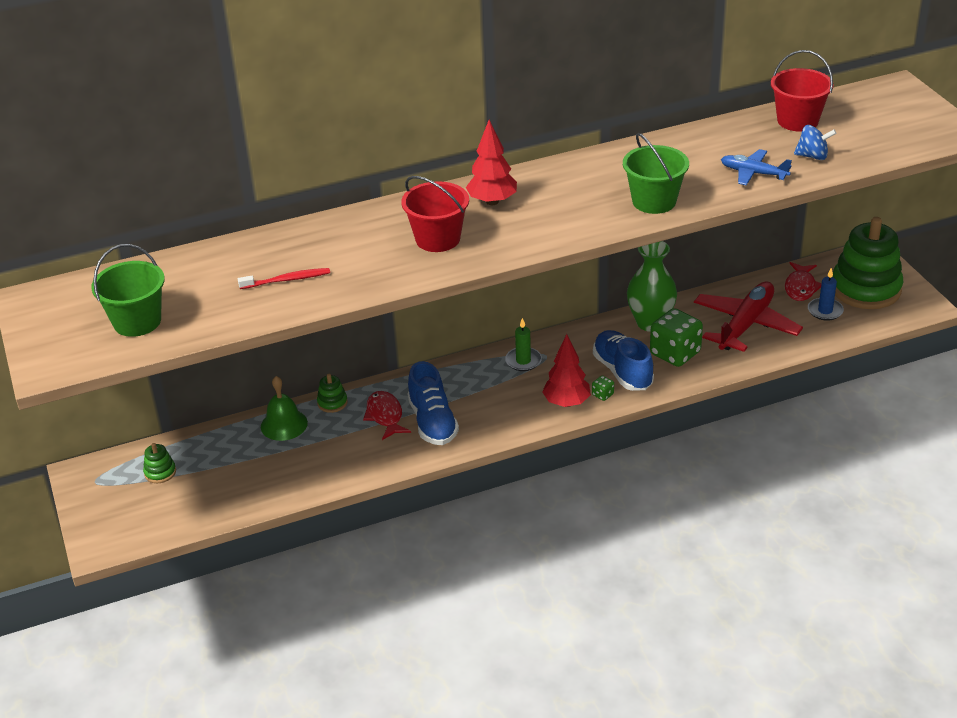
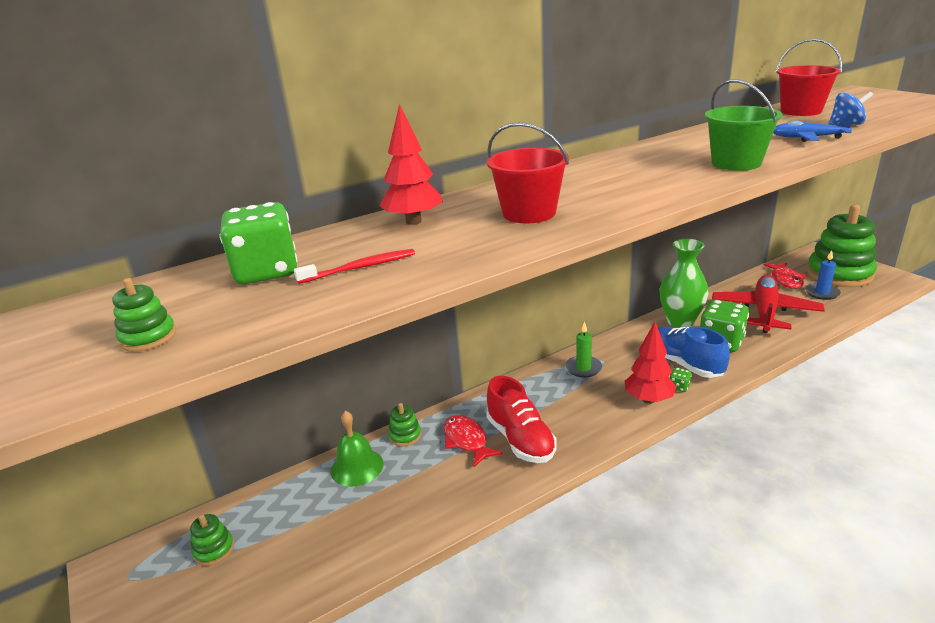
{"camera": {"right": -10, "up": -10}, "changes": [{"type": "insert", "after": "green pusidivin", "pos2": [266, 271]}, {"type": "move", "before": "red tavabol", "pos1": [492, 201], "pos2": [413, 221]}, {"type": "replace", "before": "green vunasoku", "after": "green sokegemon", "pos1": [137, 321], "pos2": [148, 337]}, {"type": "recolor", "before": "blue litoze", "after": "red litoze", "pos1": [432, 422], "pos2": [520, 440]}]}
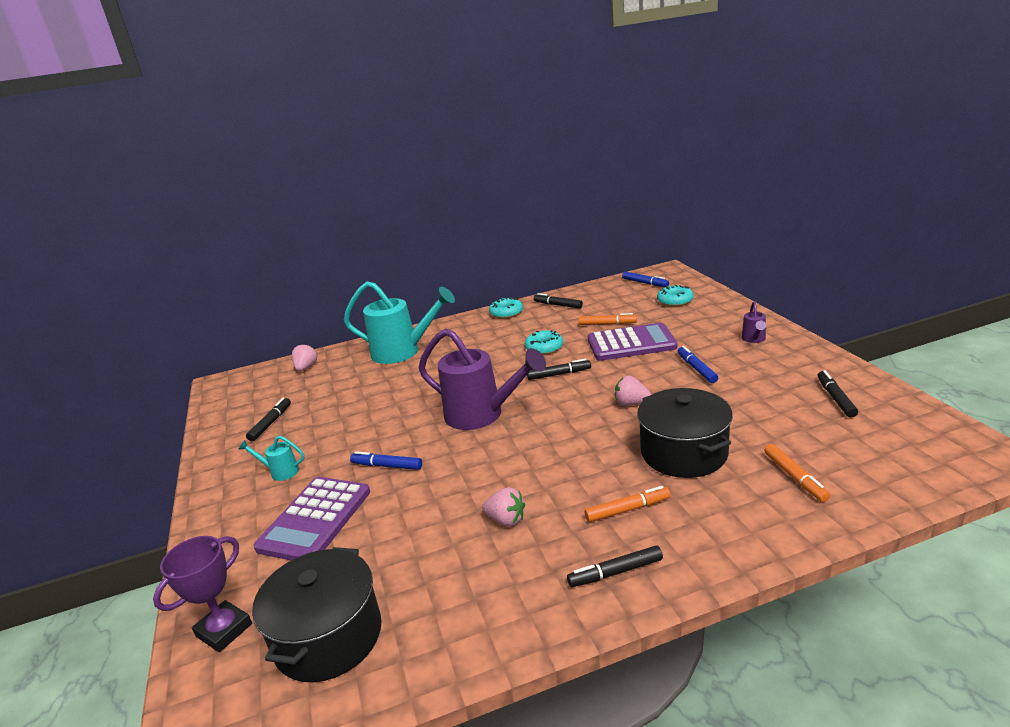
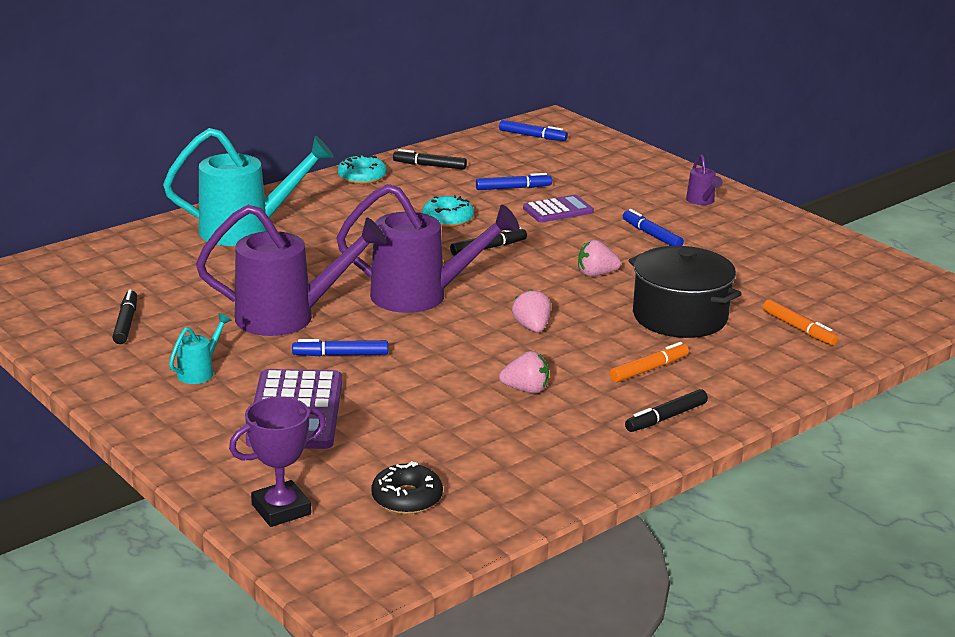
{"camera": {"right": -25, "up": 0}, "changes": [{"type": "delete", "before": "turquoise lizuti", "pos1": [675, 301]}, {"type": "delete", "before": "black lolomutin", "pos1": [835, 398]}, {"type": "insert", "after": "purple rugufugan", "pos2": [286, 317]}, {"type": "move", "before": "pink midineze", "pos1": [306, 368], "pos2": [532, 327]}, {"type": "replace", "before": "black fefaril", "after": "black lizuti", "pos1": [328, 636], "pos2": [407, 498]}, {"type": "recolor", "before": "orange lolomutin", "after": "blue lolomutin", "pos1": [607, 324], "pos2": [513, 188]}, {"type": "rotate", "before": "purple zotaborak", "pos1": [224, 630], "pos2": [281, 509], "turn": 45}, {"type": "rotate", "before": "turquoise rugufugan", "pos1": [280, 472], "pos2": [199, 372], "turn": 135}, {"type": "resize", "before": "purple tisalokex", "pos1": [631, 343], "pos2": [558, 210], "scale": 0.6}]}
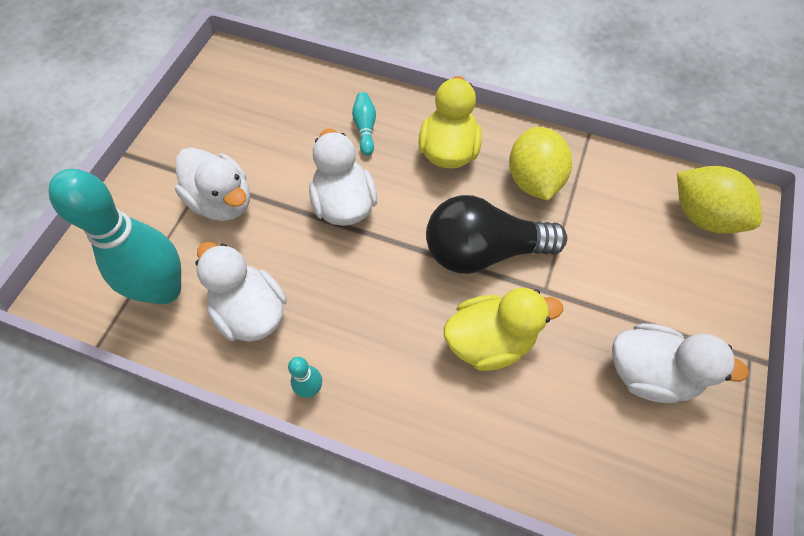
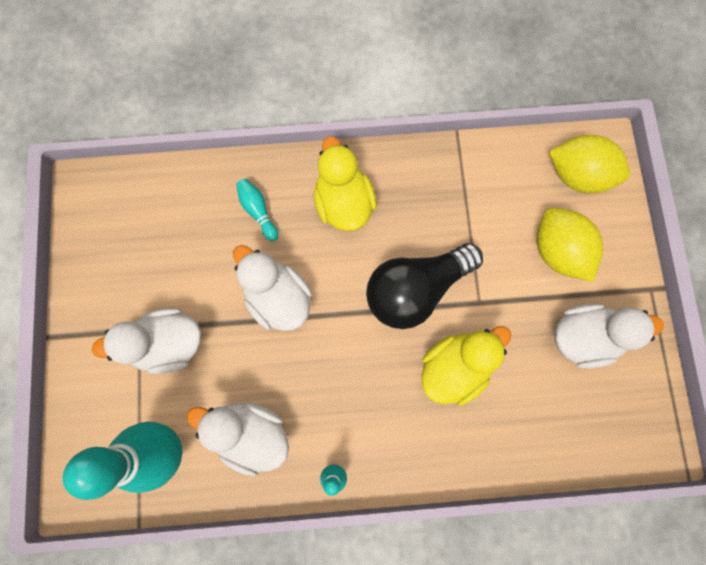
{"camera": {"right": -25, "up": 15}, "changes": [{"type": "move", "before": "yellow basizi", "pos1": [533, 180], "pos2": [558, 251]}, {"type": "rotate", "before": "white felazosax", "pos1": [222, 201], "pos2": [168, 344], "turn": 150}]}
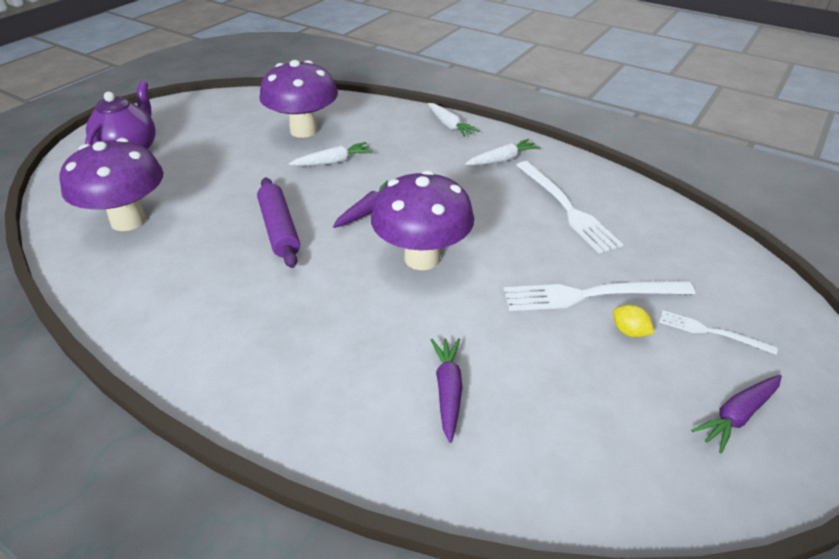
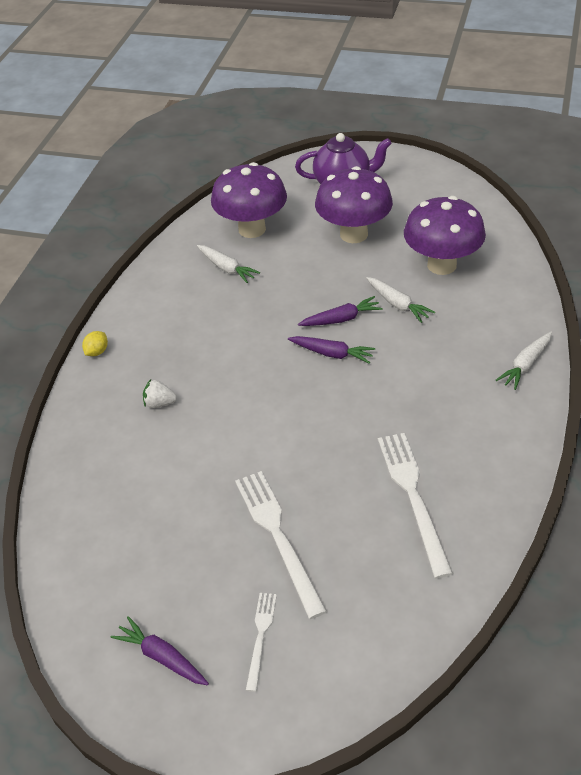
{"camera": {"right": 75, "up": 5}, "changes": [{"type": "delete", "before": "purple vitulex", "pos1": [279, 229]}, {"type": "insert", "after": "white midineze", "pos2": [159, 403]}, {"type": "move", "before": "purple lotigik", "pos1": [422, 258], "pos2": [354, 234]}, {"type": "move", "before": "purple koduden", "pos1": [448, 390], "pos2": [341, 319]}, {"type": "move", "before": "white koduden", "pos1": [502, 160], "pos2": [227, 268]}, {"type": "move", "before": "yellow basizi", "pos1": [629, 332], "pos2": [97, 352]}, {"type": "rotate", "before": "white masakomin", "pos1": [566, 208], "pos2": [413, 496], "turn": 120}]}
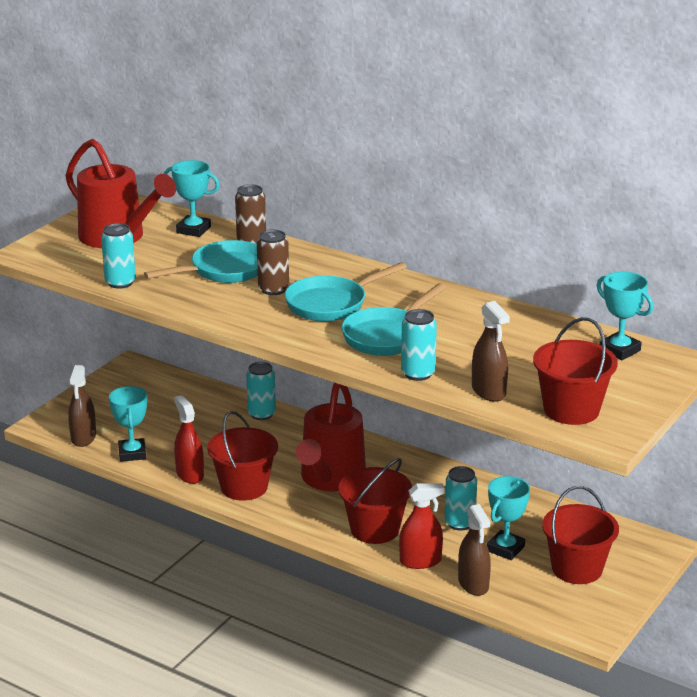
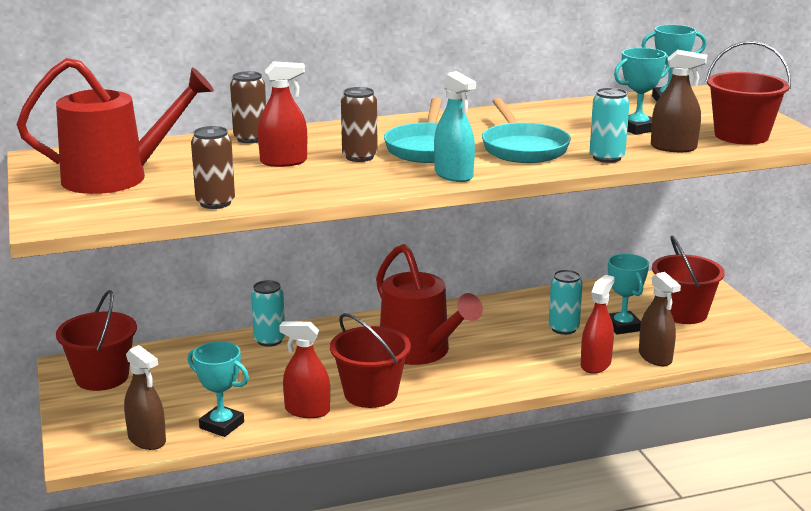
{"camera": {"right": -50, "up": -5}, "changes": [{"type": "insert", "after": "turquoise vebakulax", "pos2": [453, 175]}, {"type": "move", "before": "turquoise zotaborak", "pos1": [193, 230], "pos2": [637, 128]}, {"type": "move", "before": "red vunasoku", "pos1": [375, 529], "pos2": [102, 377]}, {"type": "replace", "before": "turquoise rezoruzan", "after": "red vebakulax", "pos1": [224, 270], "pos2": [283, 161]}, {"type": "recolor", "before": "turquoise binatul", "after": "brown binatul", "pos1": [120, 283], "pos2": [215, 203]}, {"type": "rotate", "before": "brown vebakulax", "pos1": [473, 584], "pos2": [655, 357], "turn": 45}]}
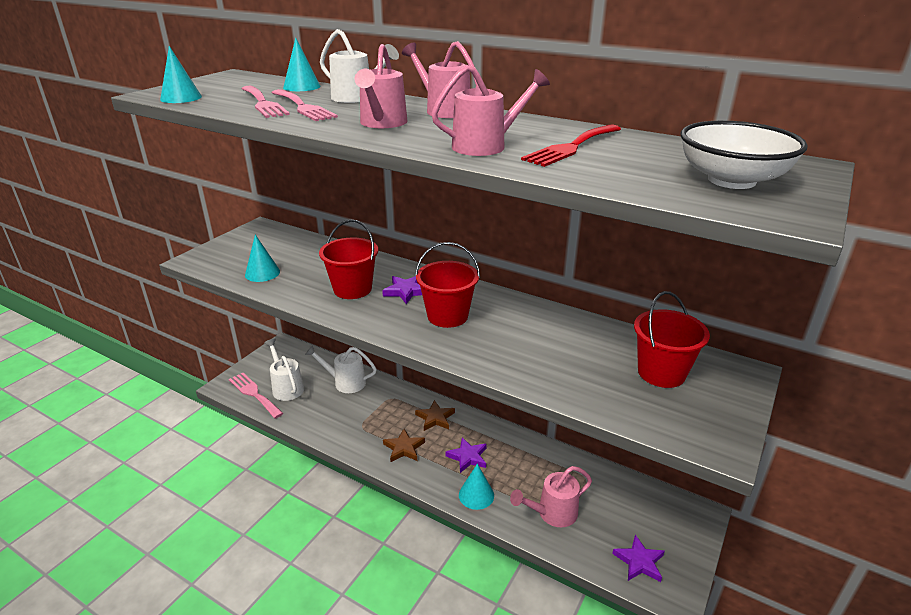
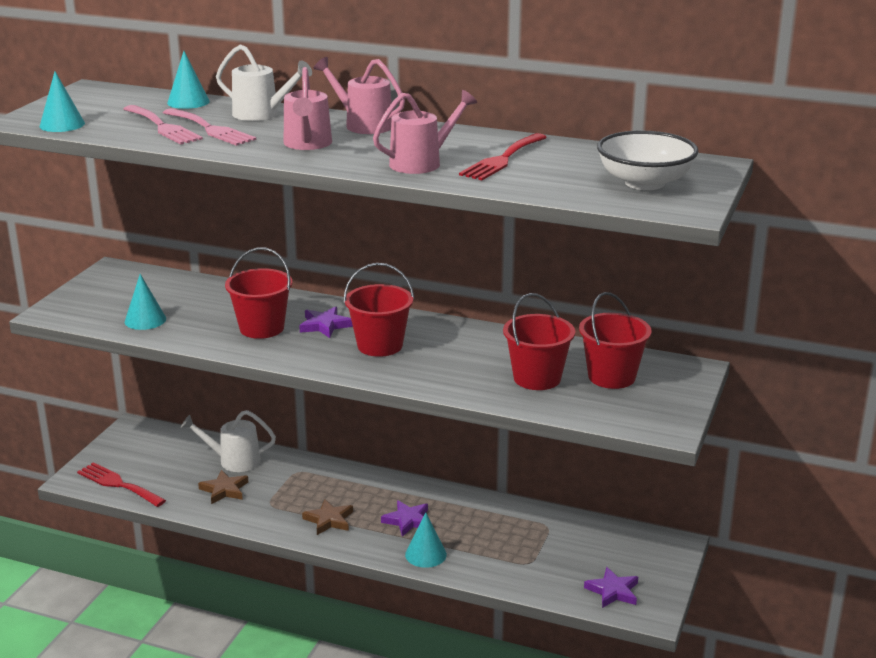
{"camera": {"right": -10, "up": -5}, "changes": [{"type": "delete", "before": "white rugufugan", "pos1": [286, 387]}, {"type": "delete", "before": "pink rugufugan", "pos1": [552, 513]}, {"type": "insert", "after": "red vunasoku", "pos2": [537, 378]}, {"type": "move", "before": "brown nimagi", "pos1": [435, 418], "pos2": [224, 490]}, {"type": "recolor", "before": "pink masakomin", "after": "red masakomin", "pos1": [254, 394], "pos2": [118, 484]}]}
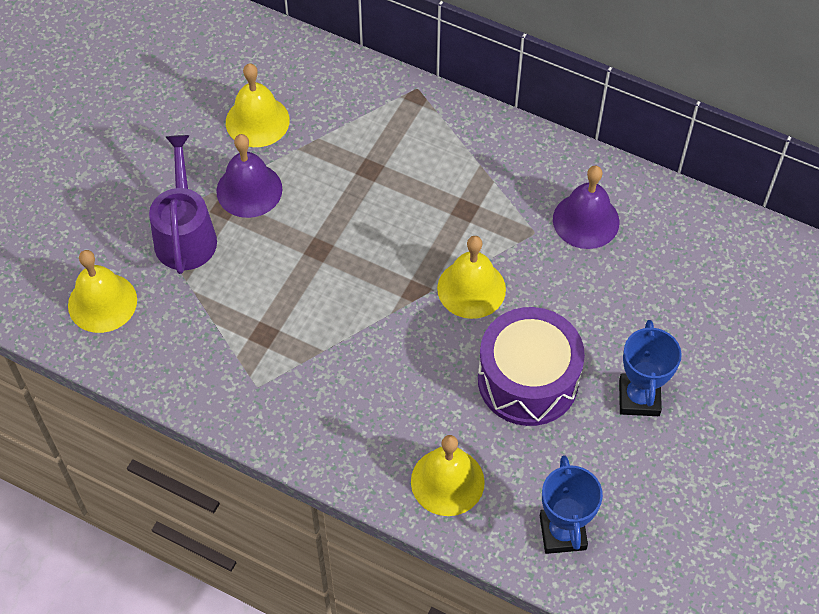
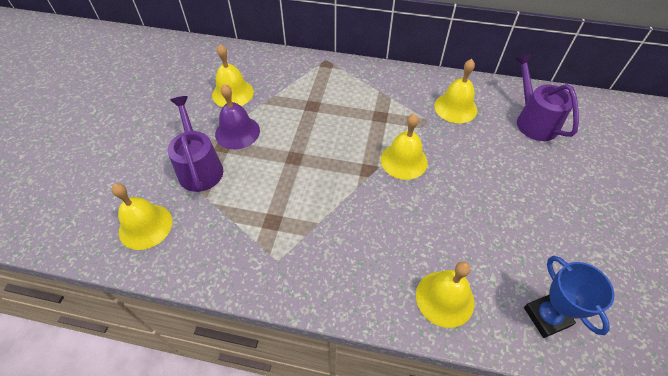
{"camera": {"right": -15, "up": -5}, "changes": [{"type": "delete", "before": "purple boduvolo", "pos1": [528, 380]}, {"type": "delete", "before": "blue zotaborak", "pos1": [639, 398]}, {"type": "insert", "after": "purple rugufugan", "pos2": [533, 121]}, {"type": "recolor", "before": "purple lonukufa", "after": "yellow lonukufa", "pos1": [586, 220], "pos2": [455, 107]}]}
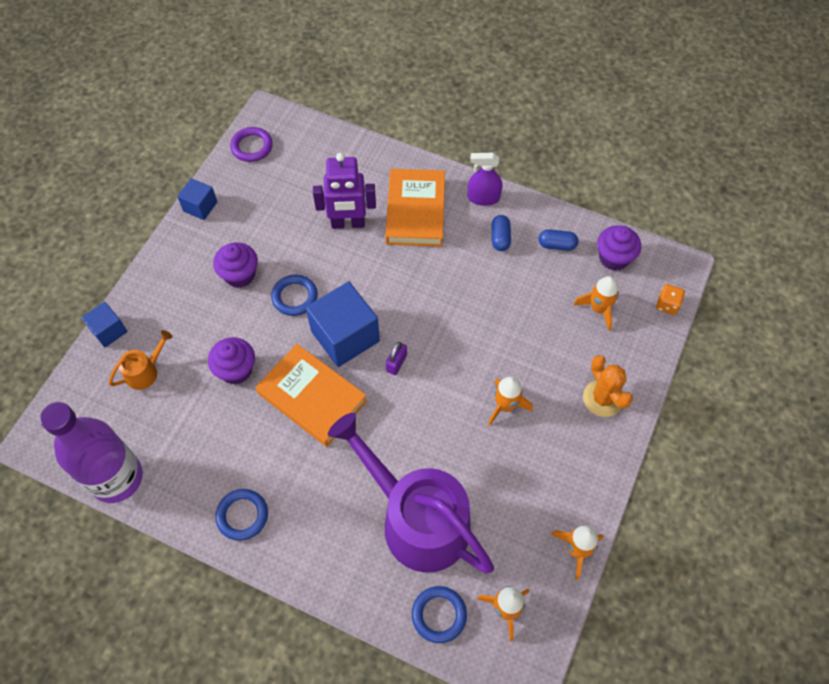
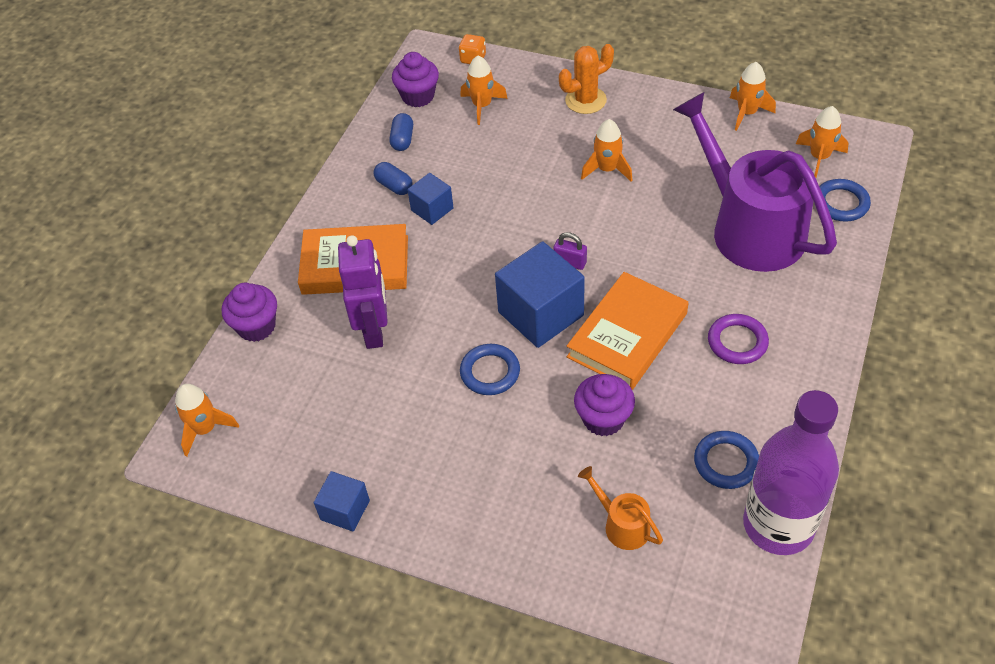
{"camera": {"right": -90, "up": -10}, "changes": [{"type": "delete", "before": "purple vebakulax", "pos1": [483, 198]}, {"type": "insert", "after": "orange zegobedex", "pos2": [205, 429]}, {"type": "move", "before": "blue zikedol", "pos1": [109, 331], "pos2": [432, 209]}, {"type": "move", "before": "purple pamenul", "pos1": [240, 275], "pos2": [256, 326]}, {"type": "move", "before": "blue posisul", "pos1": [242, 515], "pos2": [726, 462]}, {"type": "move", "before": "purple posisul", "pos1": [252, 147], "pos2": [737, 342]}, {"type": "rotate", "before": "purple rugufugan", "pos1": [417, 519], "pos2": [749, 228], "turn": 105}, {"type": "rotate", "before": "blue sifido", "pos1": [500, 238], "pos2": [394, 186], "turn": 45}]}
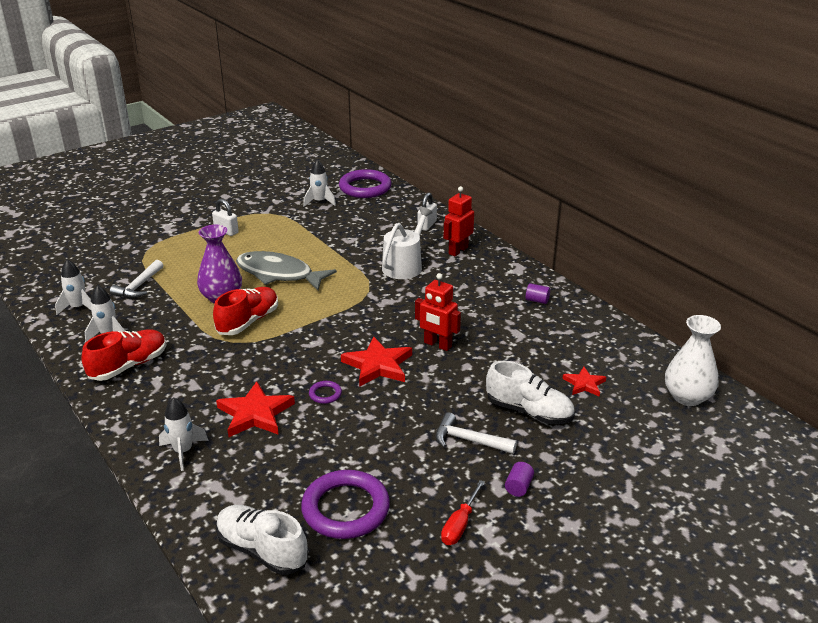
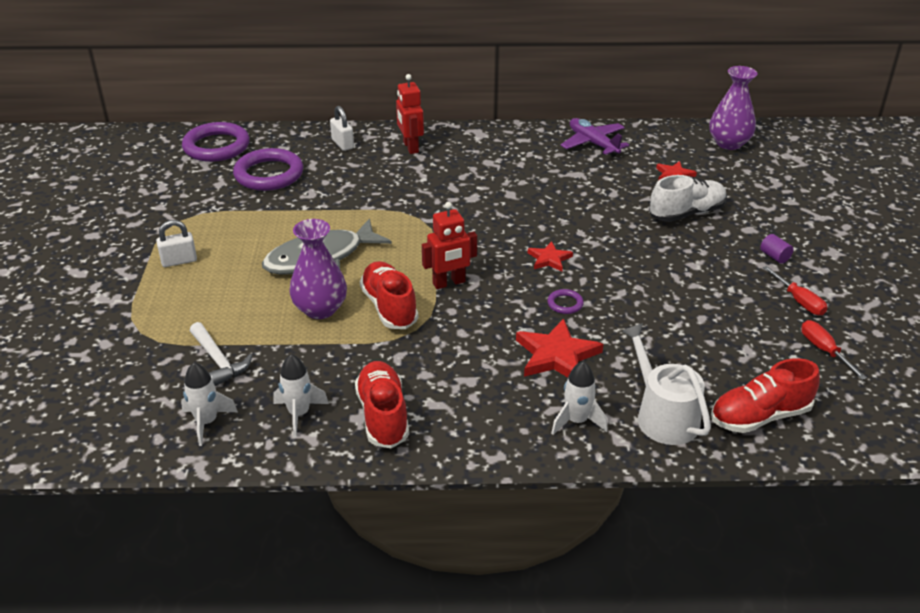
{"camera": {"right": -55, "up": 5}, "changes": [{"type": "delete", "before": "white zegobedex", "pos1": [319, 202]}, {"type": "delete", "before": "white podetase", "pos1": [468, 440]}, {"type": "delete", "before": "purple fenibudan", "pos1": [537, 300]}, {"type": "insert", "after": "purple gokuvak", "pos2": [593, 143]}, {"type": "insert", "after": "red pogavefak", "pos2": [824, 350]}, {"type": "move", "before": "purple posisul", "pos1": [345, 509], "pos2": [269, 174]}, {"type": "move", "before": "white rugufugan", "pos1": [404, 266], "pos2": [663, 416]}, {"type": "move", "before": "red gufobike", "pos1": [437, 345], "pos2": [449, 283]}, {"type": "recolor", "before": "white litoze", "after": "red litoze", "pos1": [262, 550], "pos2": [760, 416]}, {"type": "recolor", "before": "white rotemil", "after": "purple rotemil", "pos1": [687, 397], "pos2": [729, 143]}, {"type": "resize", "before": "red nimagi", "pos1": [378, 365], "pos2": [549, 259], "scale": 0.58}]}
